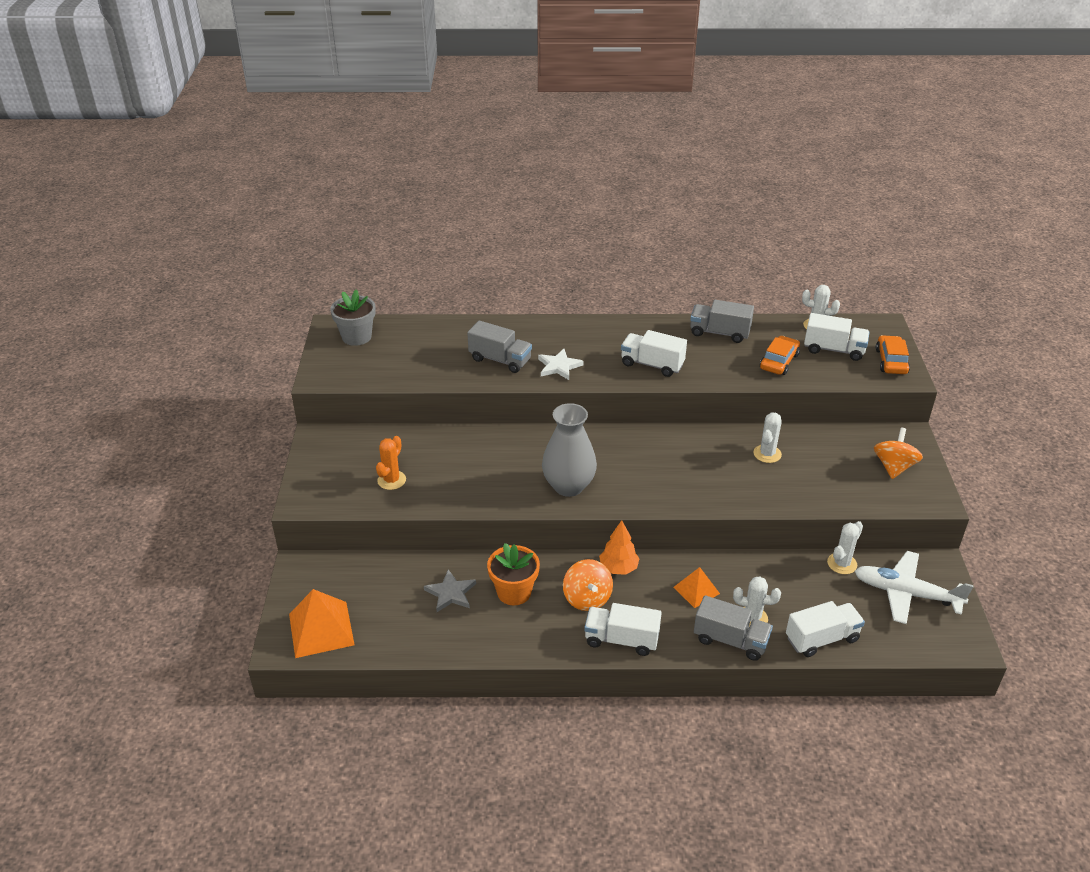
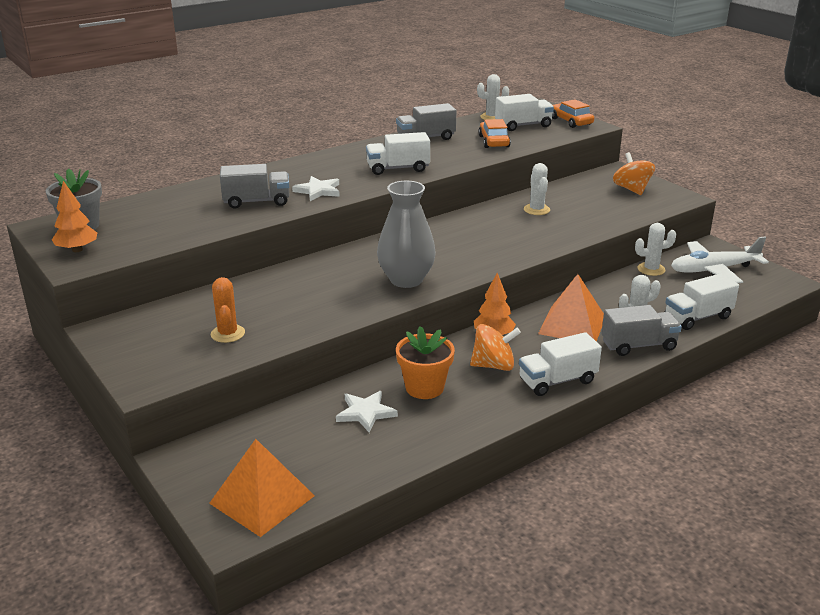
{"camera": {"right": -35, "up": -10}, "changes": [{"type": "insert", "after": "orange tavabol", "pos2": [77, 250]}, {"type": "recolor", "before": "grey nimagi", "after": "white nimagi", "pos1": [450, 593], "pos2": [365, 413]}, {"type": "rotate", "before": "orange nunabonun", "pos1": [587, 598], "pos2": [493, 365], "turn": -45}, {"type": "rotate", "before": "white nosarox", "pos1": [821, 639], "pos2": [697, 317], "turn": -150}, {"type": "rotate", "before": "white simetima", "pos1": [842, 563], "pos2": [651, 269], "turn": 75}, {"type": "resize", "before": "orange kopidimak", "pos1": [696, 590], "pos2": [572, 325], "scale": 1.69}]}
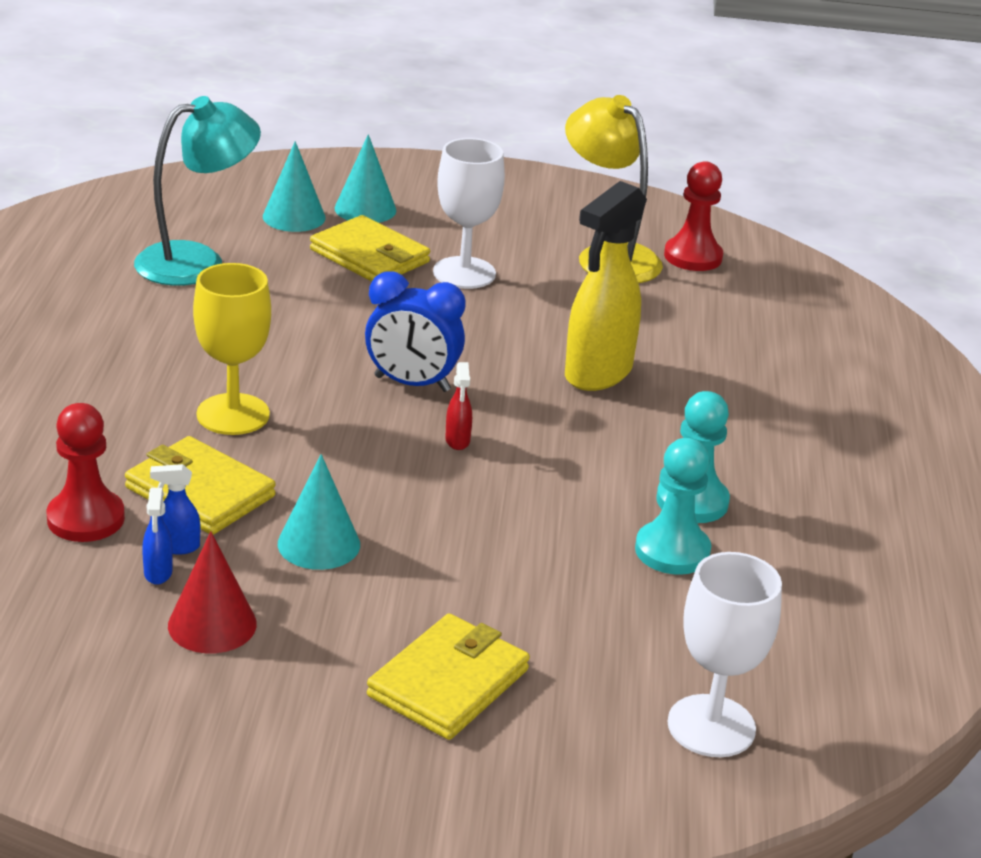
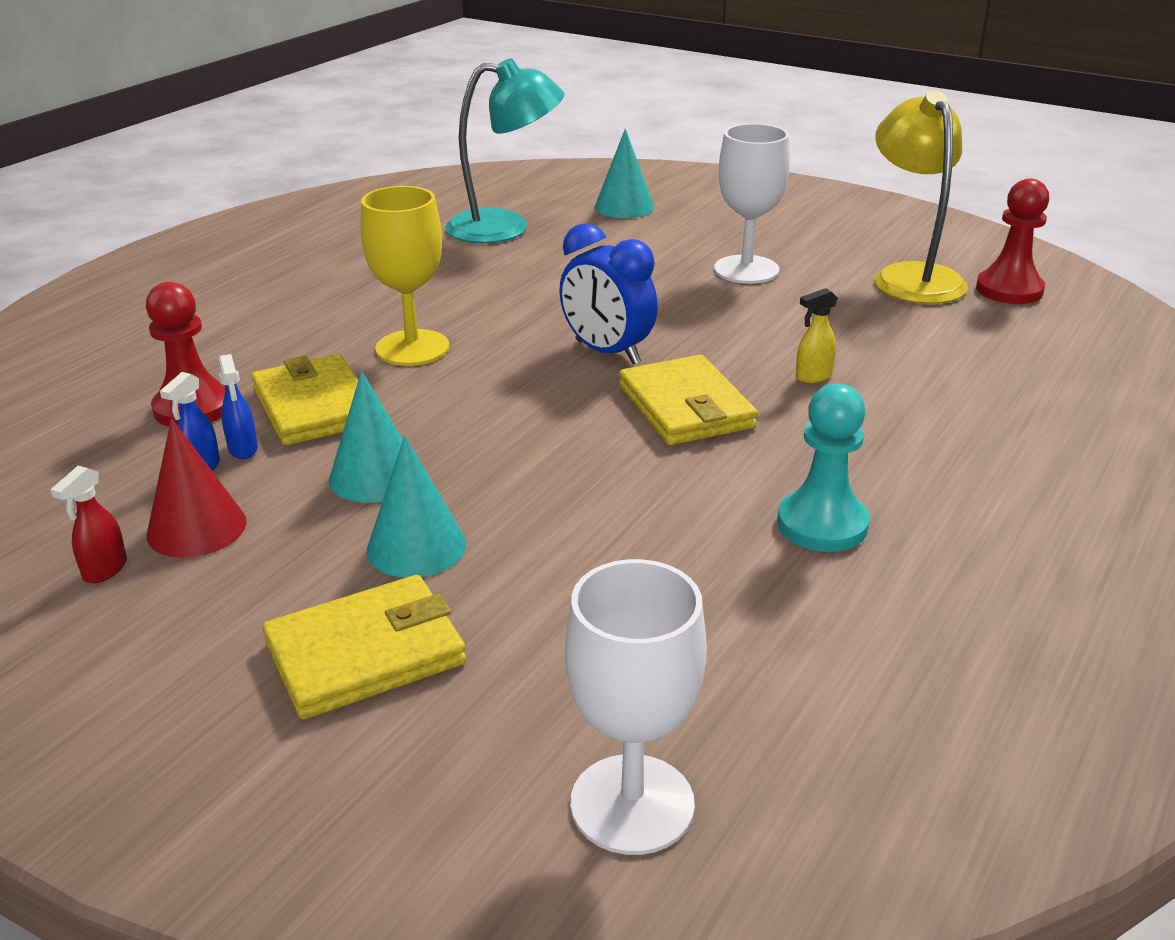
{"camera": {"right": 30, "up": 0}, "changes": [{"type": "delete", "before": "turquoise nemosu", "pos1": [672, 551]}, {"type": "move", "before": "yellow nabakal", "pos1": [370, 256], "pos2": [685, 407]}, {"type": "move", "before": "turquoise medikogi", "pos1": [365, 209], "pos2": [416, 547]}, {"type": "move", "before": "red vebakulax", "pos1": [457, 441], "pos2": [104, 570]}, {"type": "rotate", "before": "blue vebakulax", "pos1": [177, 547], "pos2": [243, 449], "turn": -135}, {"type": "resize", "before": "yellow vebakulax", "pos1": [597, 374], "pos2": [813, 377], "scale": 0.41}]}
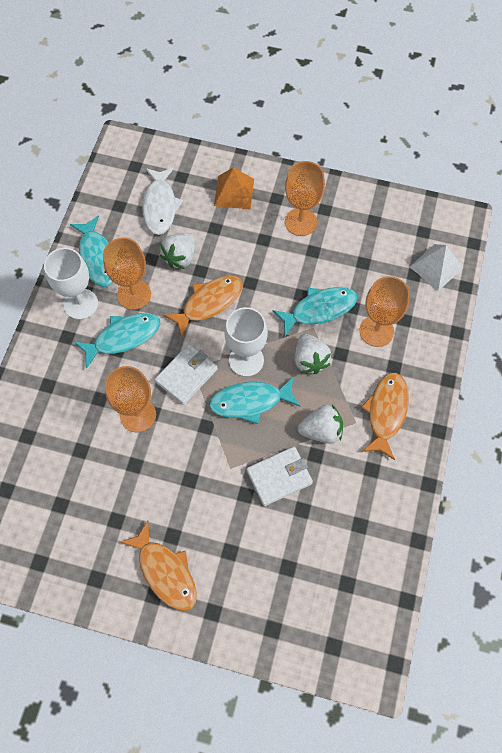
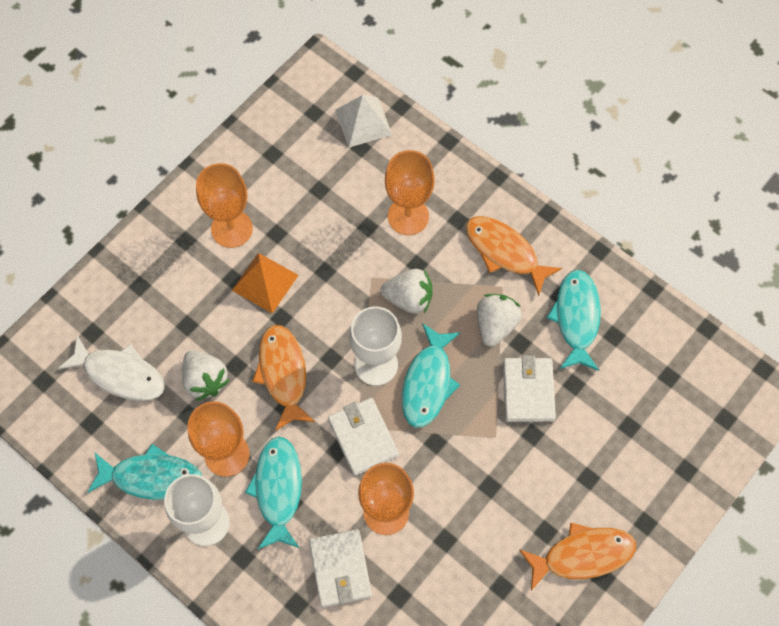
{"camera": {"right": -65, "up": 0}, "changes": [{"type": "insert", "after": "white nabakal", "pos2": [340, 569]}, {"type": "move", "before": "orange kopidimak", "pos1": [234, 192], "pos2": [265, 282]}, {"type": "move", "before": "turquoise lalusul", "pos1": [319, 309], "pos2": [576, 318]}]}
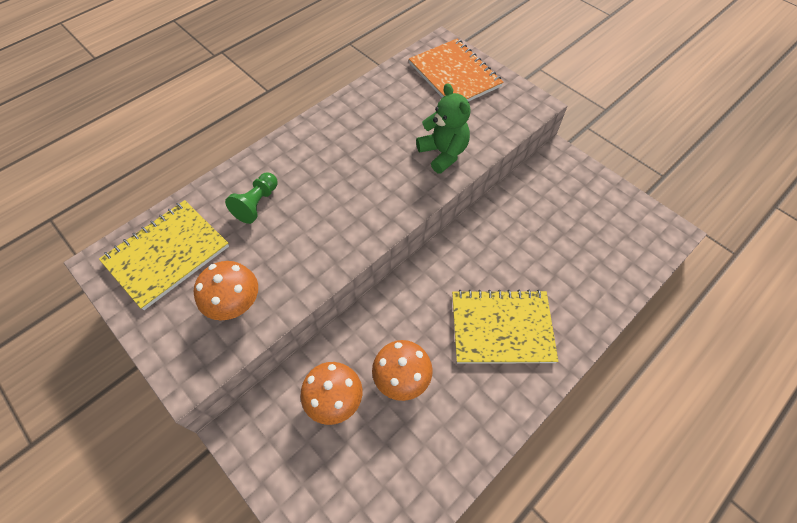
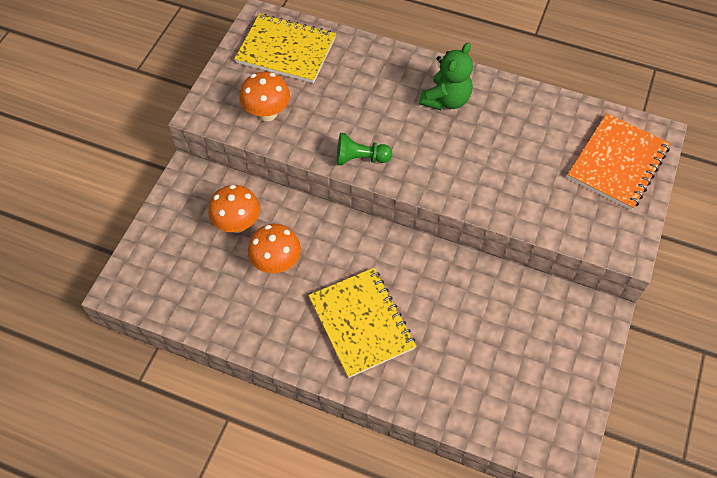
{"camera": {"right": 65, "up": 0}, "changes": [{"type": "move", "before": "green nemosu", "pos1": [257, 204], "pos2": [360, 158]}, {"type": "move", "before": "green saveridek", "pos1": [443, 153], "pos2": [446, 100]}]}
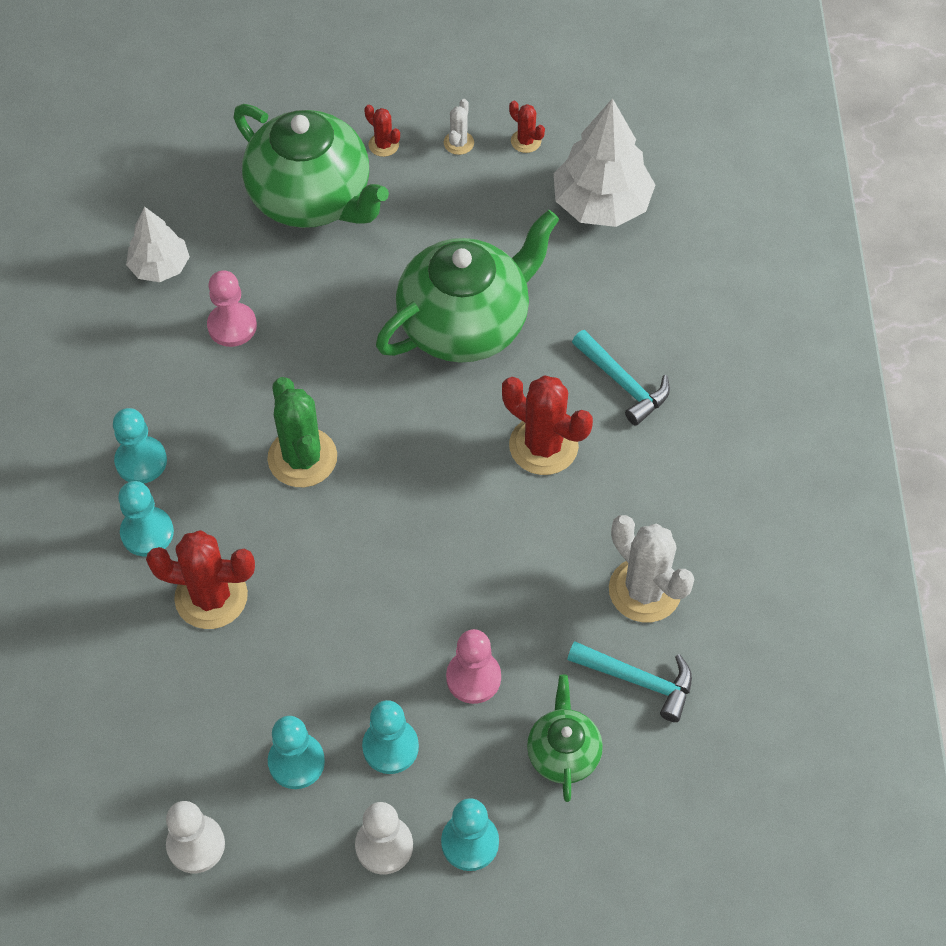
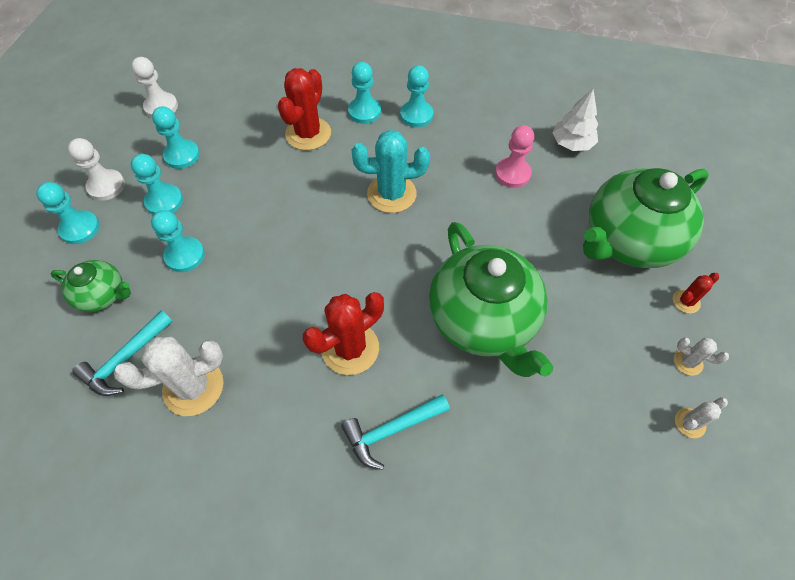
{"camera": {"right": 105, "up": 0}, "changes": [{"type": "delete", "before": "white tavabol", "pos1": [601, 204]}, {"type": "recolor", "before": "green simetima", "after": "turquoise simetima", "pos1": [302, 458], "pos2": [391, 194]}, {"type": "recolor", "before": "pink nemosu", "after": "turquoise nemosu", "pos1": [473, 678], "pos2": [185, 255]}, {"type": "recolor", "before": "red simetima", "after": "white simetima", "pos1": [526, 141], "pos2": [689, 423]}]}
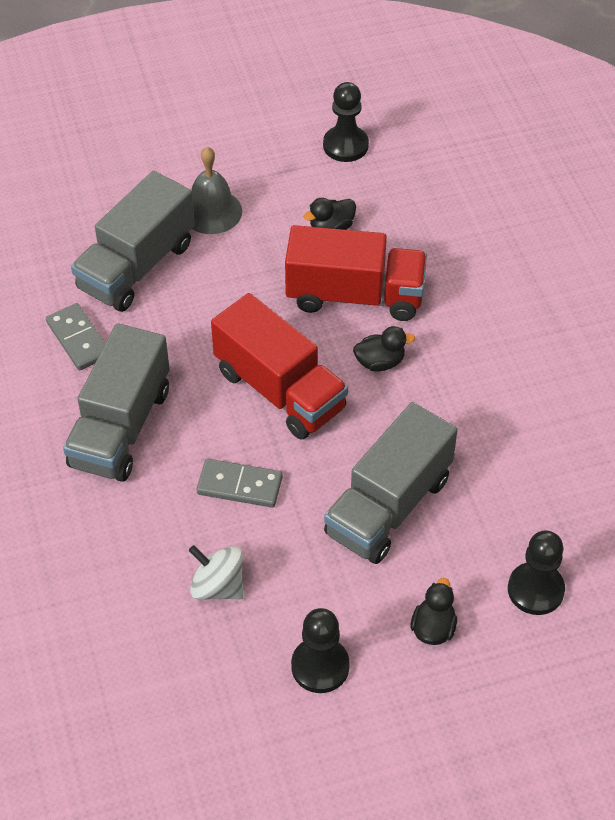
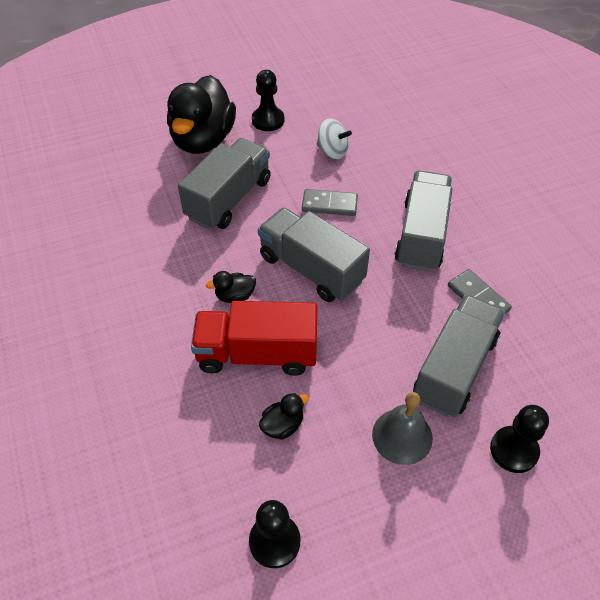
{"camera": {"right": 175, "up": 0}, "changes": [{"type": "move", "before": "black nemosu", "pos1": [535, 590], "pos2": [514, 450]}, {"type": "recolor", "before": "red nosarox", "after": "grey nosarox", "pos1": [279, 390], "pos2": [311, 269]}, {"type": "resize", "before": "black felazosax", "pos1": [433, 628], "pos2": [203, 140], "scale": 2.46}]}
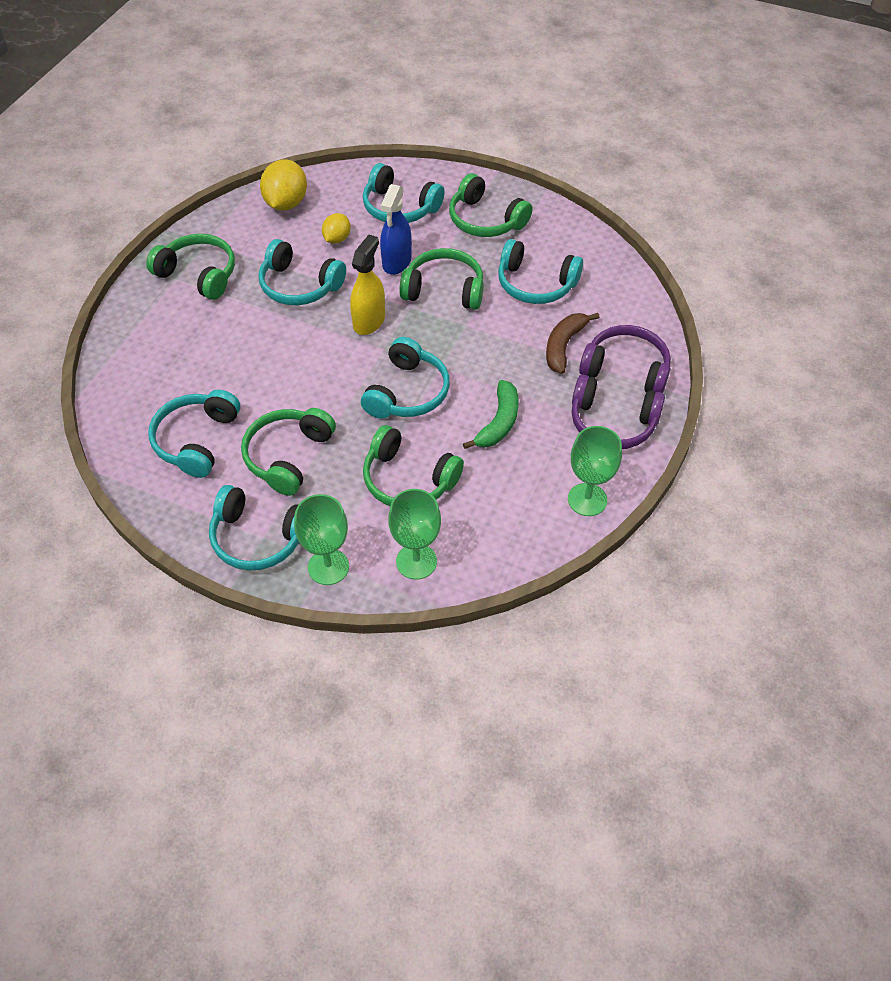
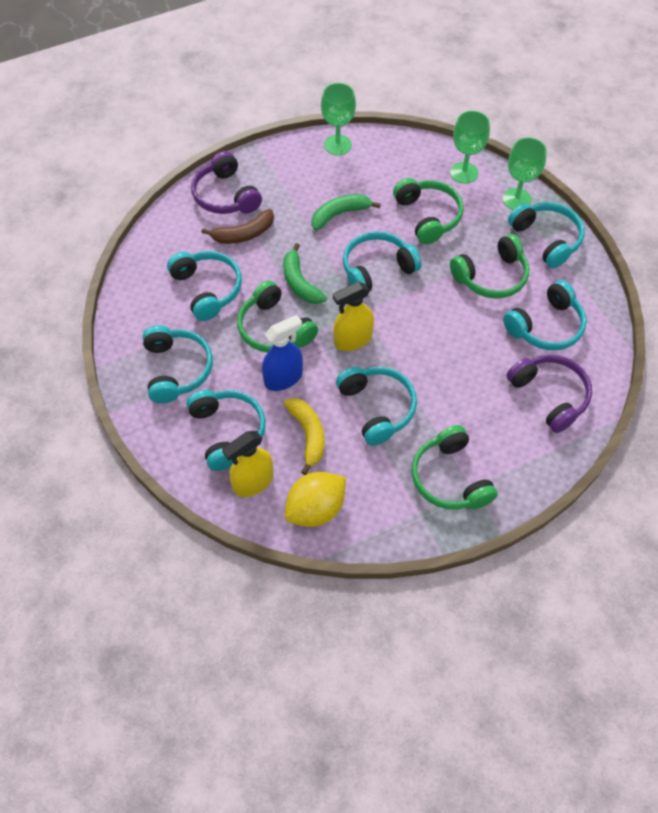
{"camera": {"right": -140, "up": 5}, "changes": [{"type": "insert", "after": "yellow vebakulax", "pos2": [253, 482]}, {"type": "insert", "after": "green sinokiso", "pos2": [300, 282]}, {"type": "move", "before": "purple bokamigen", "pos1": [612, 423], "pos2": [550, 395]}, {"type": "replace", "before": "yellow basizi", "after": "yellow sinokiso", "pos1": [337, 239], "pos2": [308, 435]}, {"type": "recolor", "before": "green bokamigen", "after": "turquoise bokamigen", "pos1": [485, 220], "pos2": [177, 369]}]}
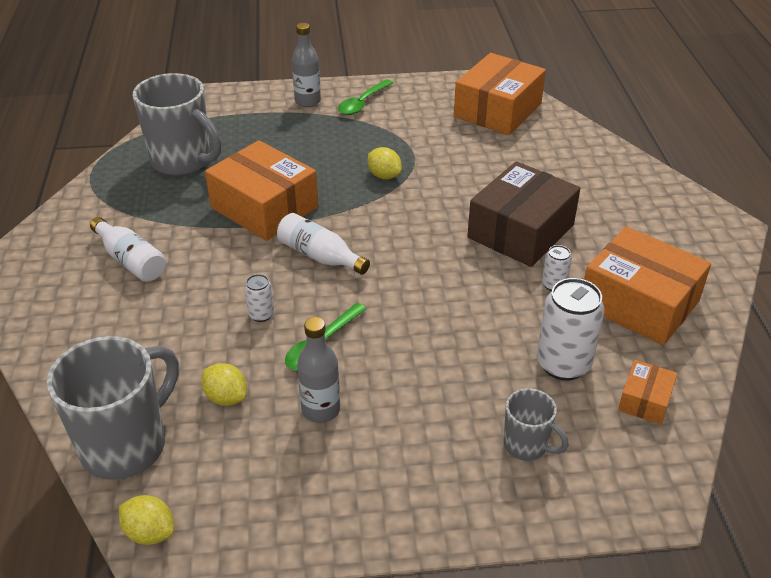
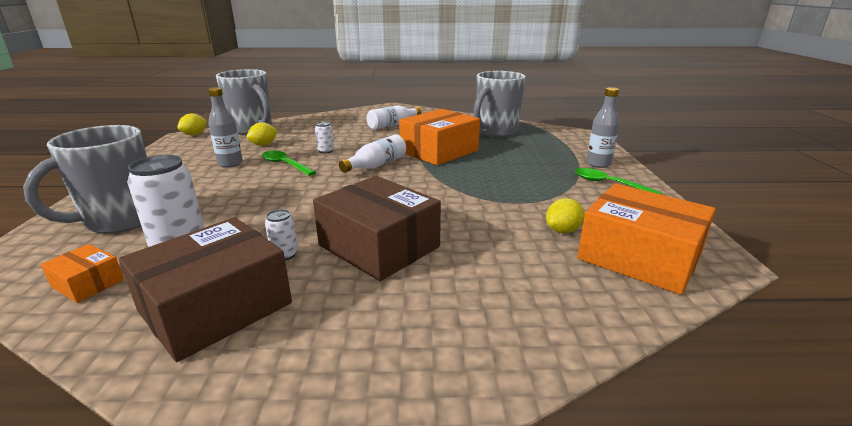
{"camera": {"right": 95, "up": -15}, "changes": [{"type": "move", "before": "yellow basizi", "pos1": [384, 176], "pos2": [562, 231]}, {"type": "recolor", "before": "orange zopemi", "after": "brown zopemi", "pos1": [639, 303], "pos2": [216, 307]}, {"type": "resize", "before": "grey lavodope", "pos1": [526, 445], "pos2": [120, 221], "scale": 1.93}]}
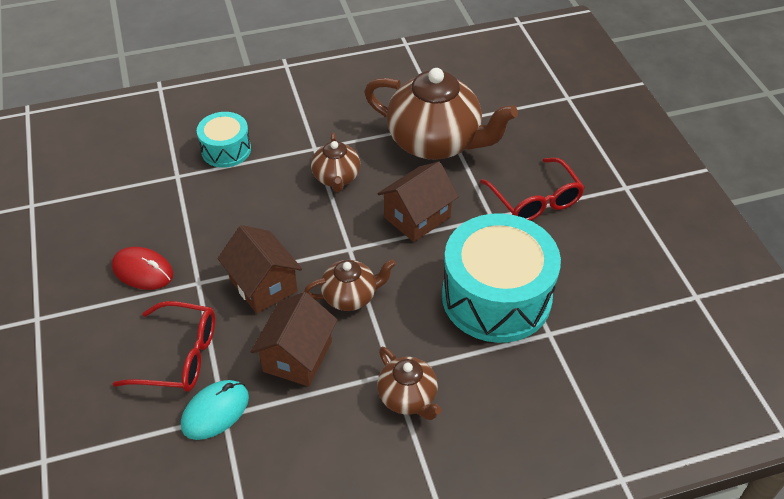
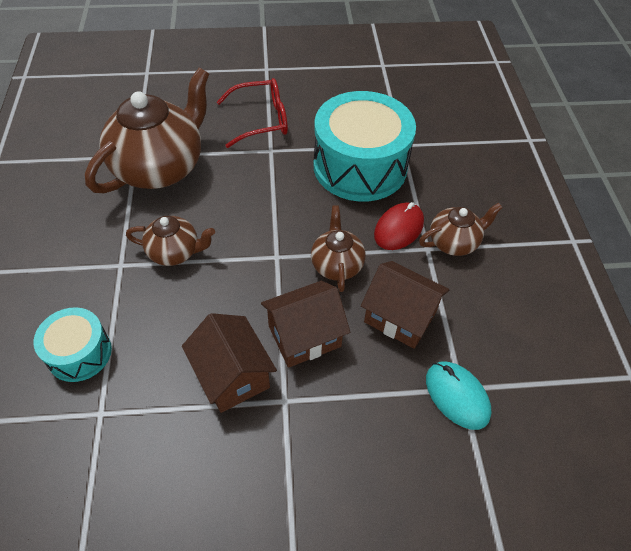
{"camera": {"right": -80, "up": 5}, "changes": [{"type": "delete", "before": "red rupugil", "pos1": [180, 356]}, {"type": "move", "before": "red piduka", "pos1": [143, 271], "pos2": [398, 228]}, {"type": "move", "before": "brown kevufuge", "pos1": [417, 217], "pos2": [232, 375]}]}
